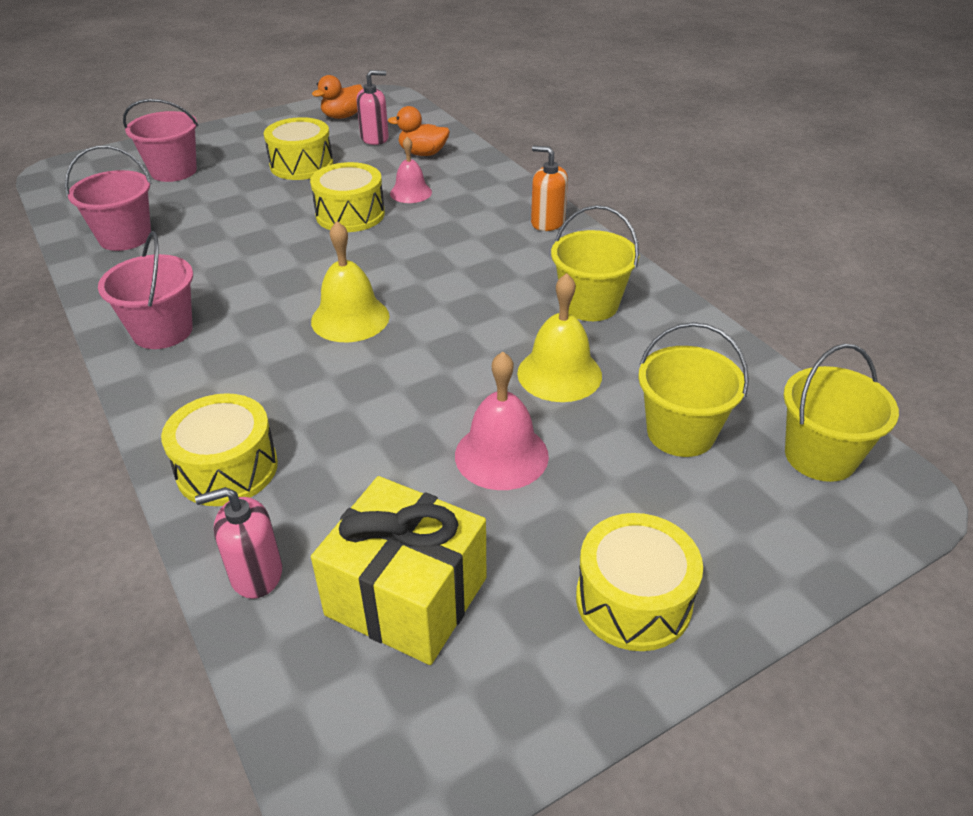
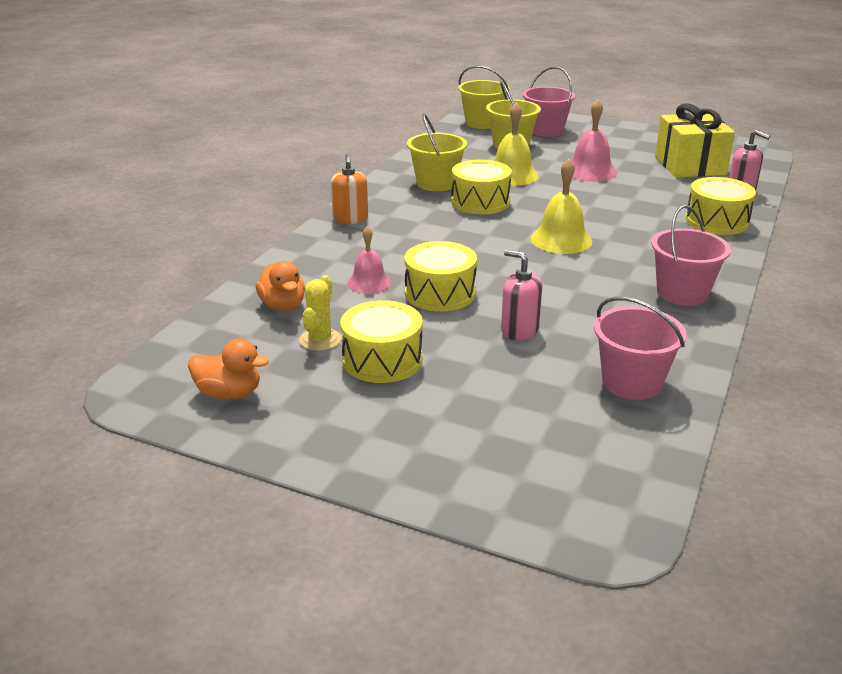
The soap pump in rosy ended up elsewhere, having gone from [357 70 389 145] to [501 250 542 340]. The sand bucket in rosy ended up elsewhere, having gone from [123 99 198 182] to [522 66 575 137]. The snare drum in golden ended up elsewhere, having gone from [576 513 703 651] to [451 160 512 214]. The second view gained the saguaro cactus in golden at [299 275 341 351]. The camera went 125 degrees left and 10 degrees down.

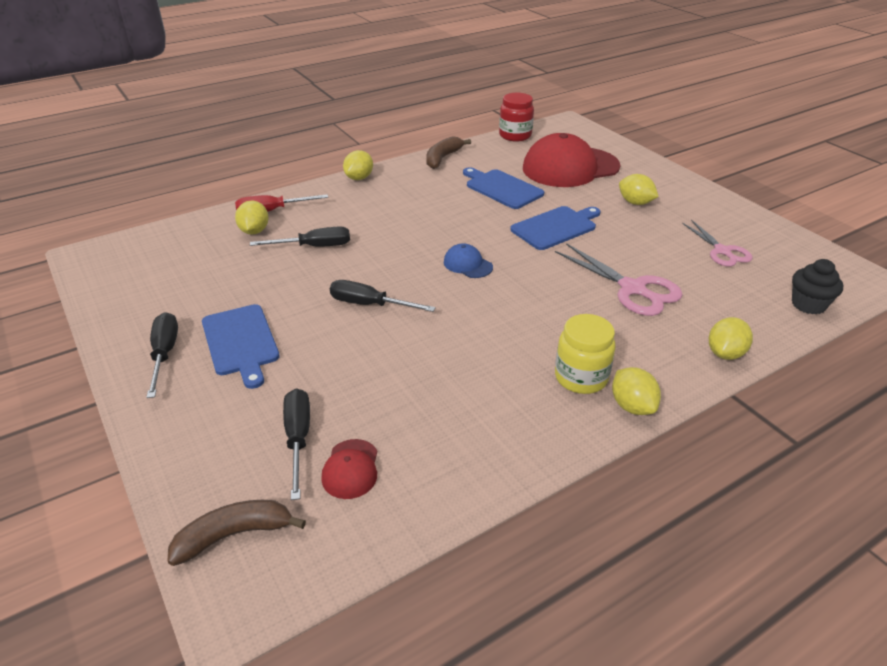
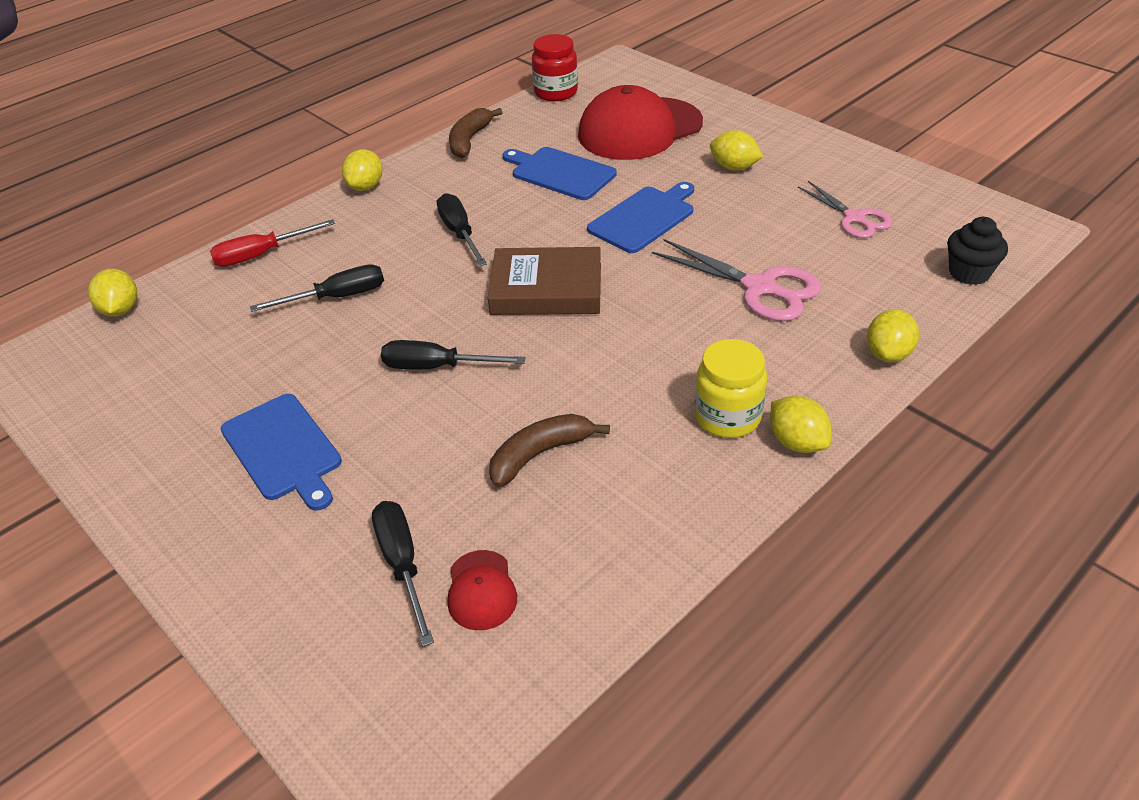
The toy lemon in golden ended up elsewhere, having gone from [235 201 269 235] to [88 269 137 317]. Where the baseball cap in cobalt stood at [444 243 493 278], the hardcover in brown came to stand at [488 247 601 315]. The hand screwdriver in jet-black ended up elsewhere, having gone from [146 312 178 398] to [437 193 487 266]. The toy banana in brown ended up elsewhere, having gone from [167 500 306 566] to [489 414 610 487]. The camera went 10 degrees left and 5 degrees up.

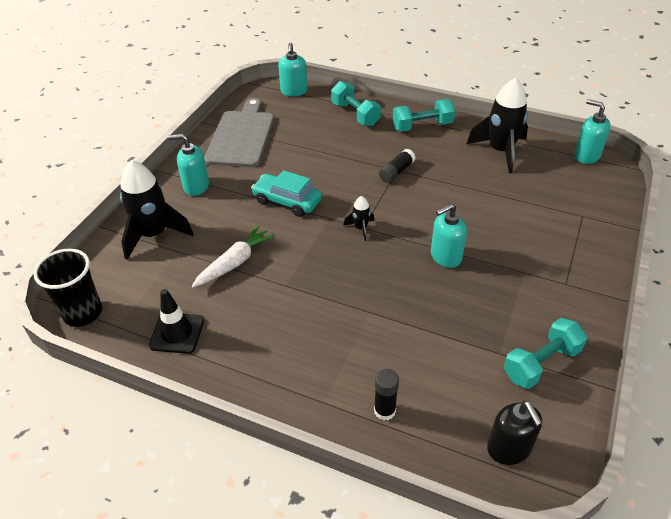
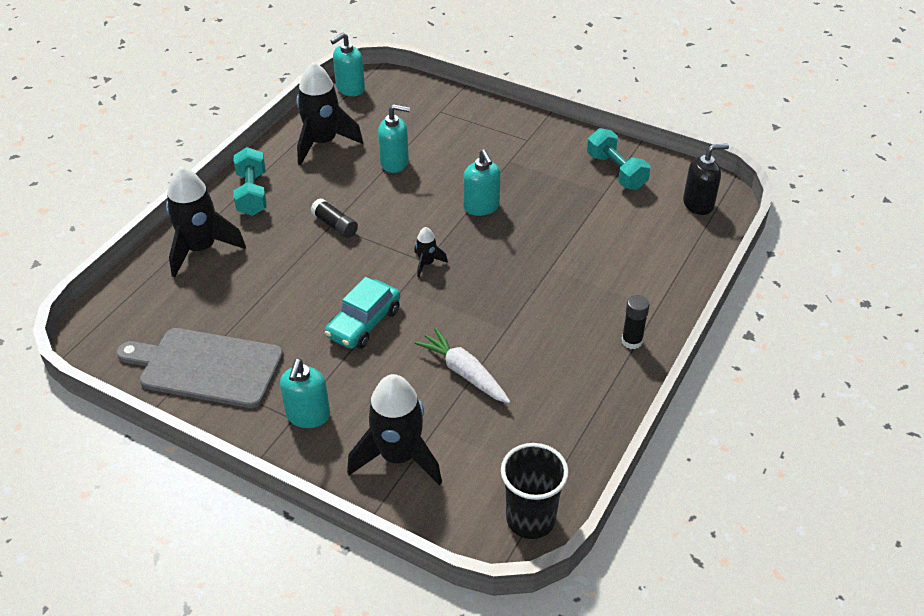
The soap pump in turquoise ended up elsewhere, having gone from [278 43 307 96] to [378 104 410 173]. Where the hand weight in turquoise stood at [331 81 381 126], the spaceship in jet-black came to stand at [166 166 246 278]. The second view lost the road cone in jet-black at [149 289 204 354]. The glue in jet-black ended up elsewhere, having gone from [374 369 399 420] to [622 295 650 349]. The camera went 85 degrees left and 0 degrees up.

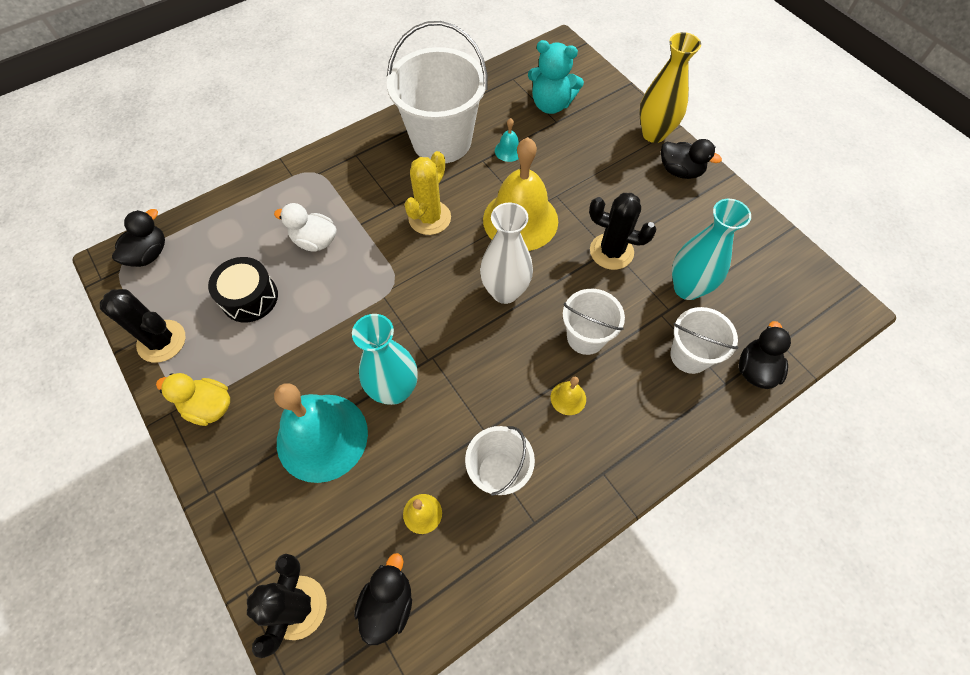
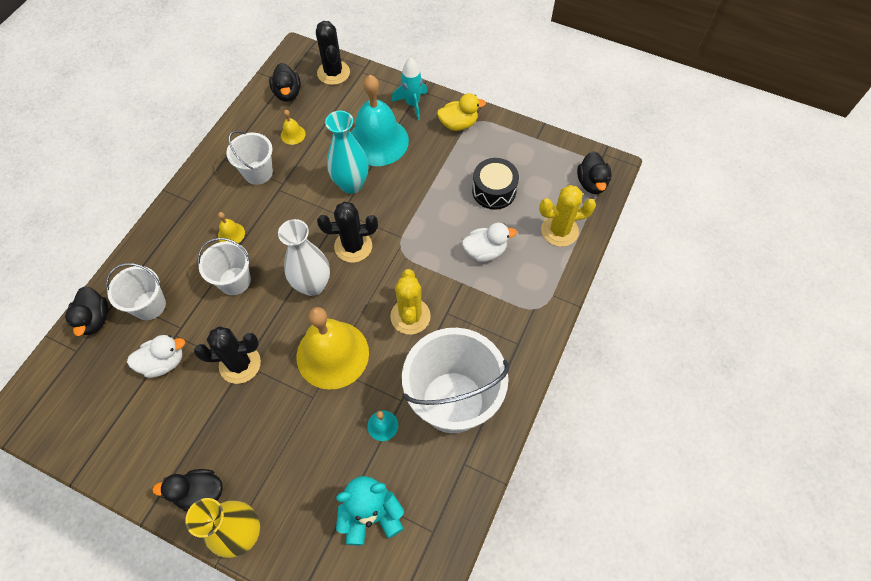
Where the flower vase in turquoise stood at [672 199 751 300], the duck in snow-white came to stand at [127 335 185 378]. The saguaro cactus in jet-black ended up elsewhere, having gone from [100 289 186 363] to [317 202 378 263]. The second view gained the spaceship in turquoise at [392 57 428 120]. The second view gained the saguaro cactus in golden at [539 185 596 247]. The camera went 150 degrees right and 0 degrees up.

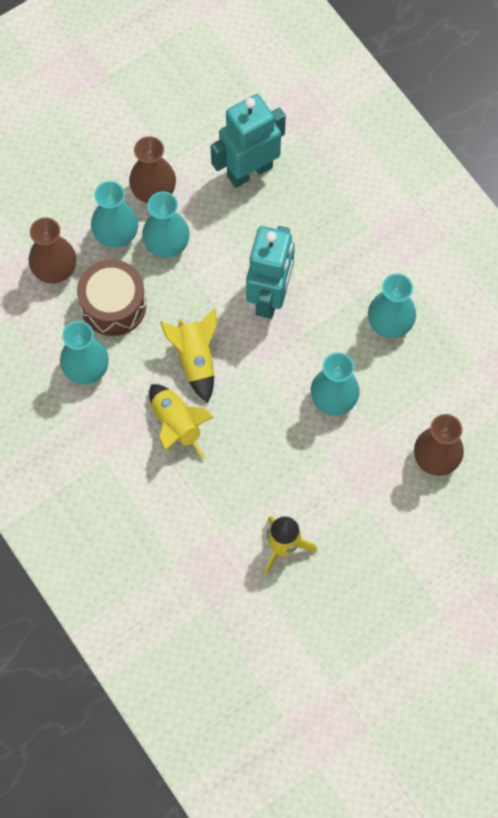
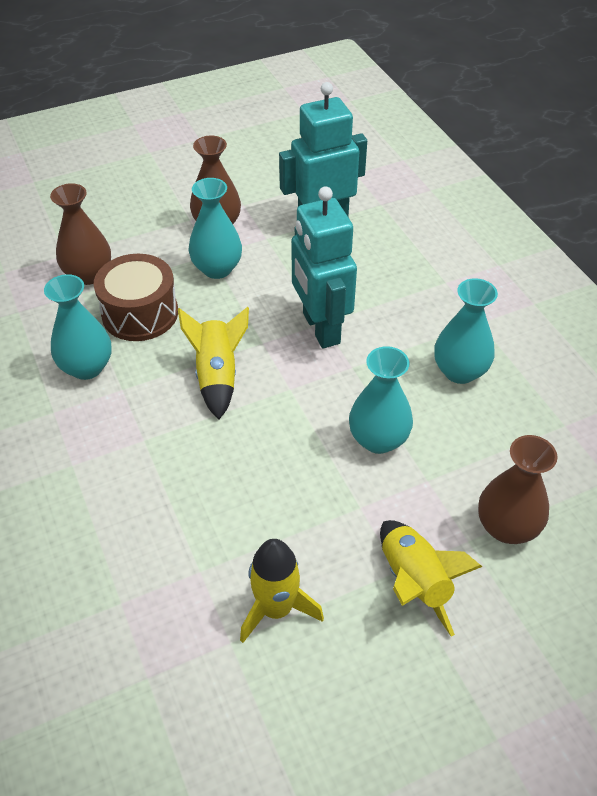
The second view lost the flower vase in turquoise at [91 181 138 248]. The robot in turquoise at [246 226 295 319] ended up facing another way, 135 degrees clockwise from before. The spaceship in golden ended up elsewhere, having gone from [149 384 214 460] to [380 520 482 636]. The camera went 10 degrees right and 20 degrees down.

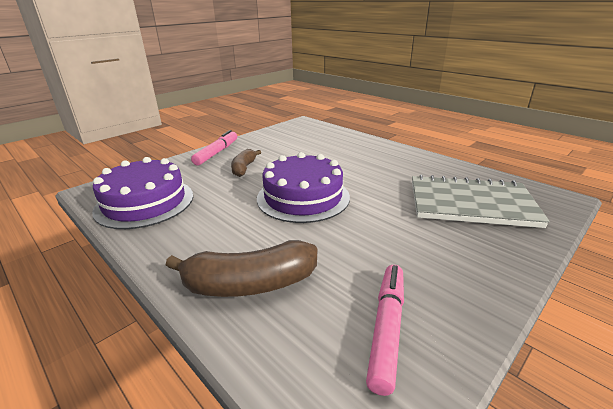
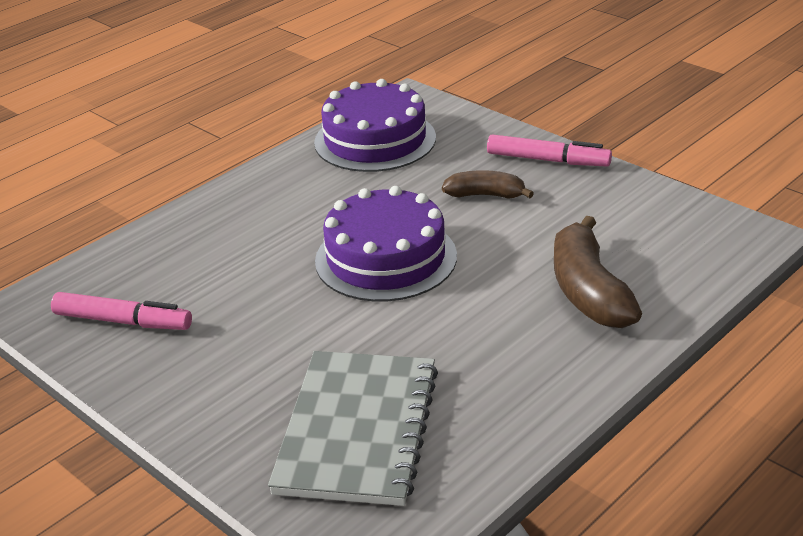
The toy banana in brown ended up elsewhere, having gone from [166 240 317 297] to [554 216 642 328]. The camera went 90 degrees right and 5 degrees up.

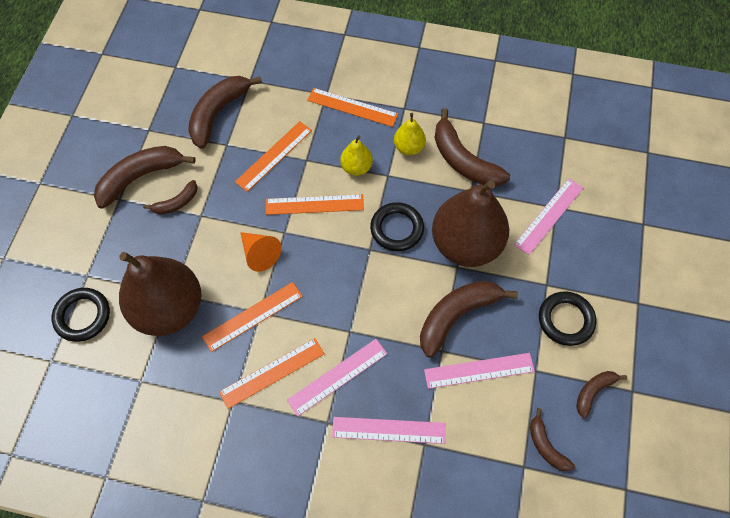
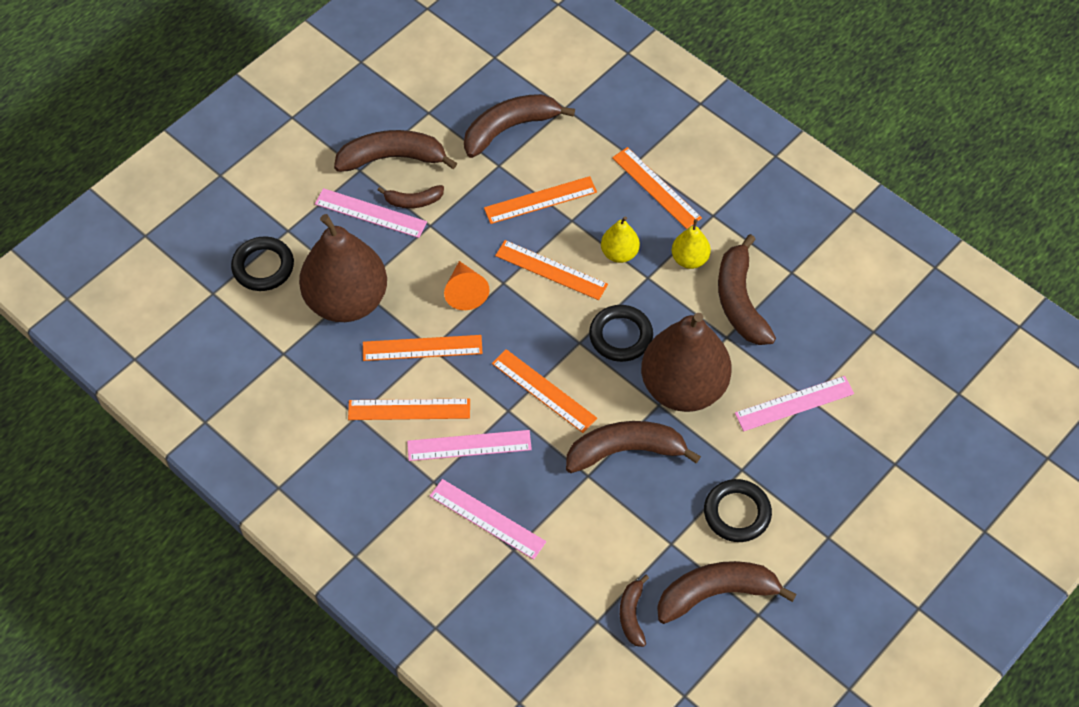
The ruler in rosy ended up elsewhere, having gone from [424 353 535 389] to [315 188 427 238]. The size of the toy banana in brown at [576 371 627 418] changed by a factor of 1.85. The second view gained the ruler in orange-coloured at [492 349 597 433]. The camera went 30 degrees right and 5 degrees down.

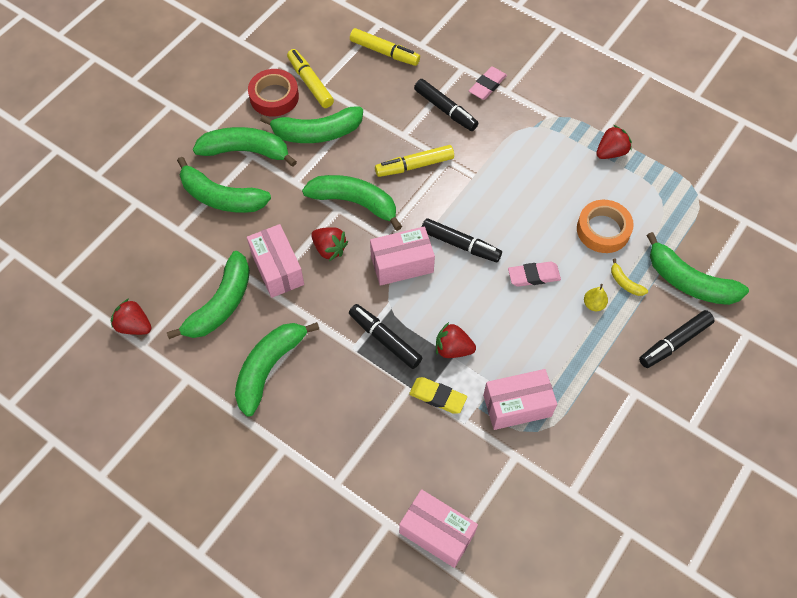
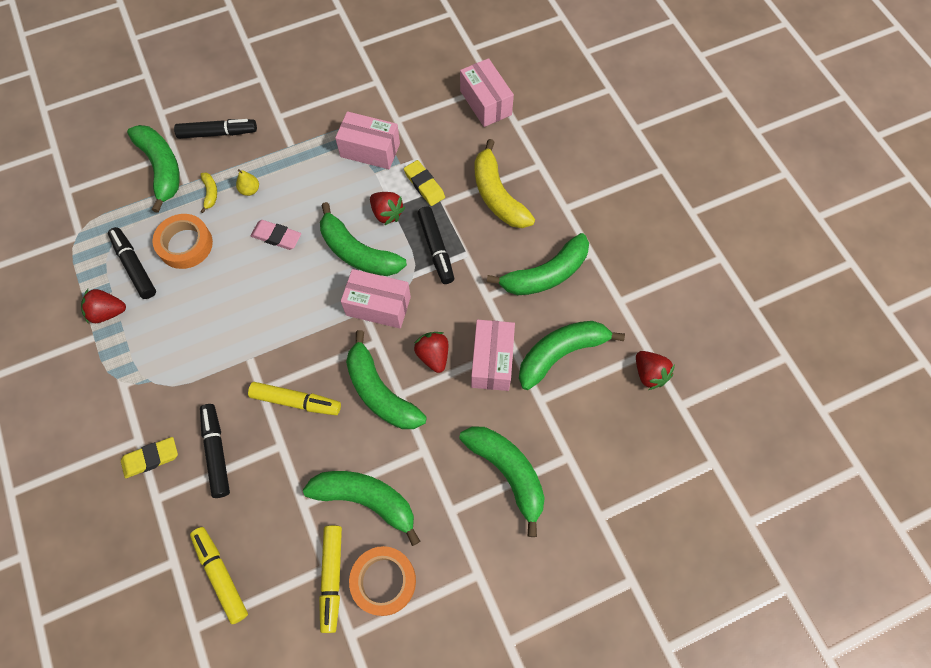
What was the eraser in rosy at [469 66 507 100] turned into the eraser in golden at [121 437 178 478]. What was the tape in crimson at [248 69 299 117] turned into the tape in orange-coloured at [349 546 416 616]. The toy banana in leaf-green ended up elsewhere, having gone from [193 127 297 167] to [320 202 407 276]. The felt pen in jet-black ended up elsewhere, having gone from [422 218 502 262] to [108 227 156 299]. The second view gained the toy banana in golden at [475 139 535 228]. The camera went 150 degrees left and 5 degrees up.

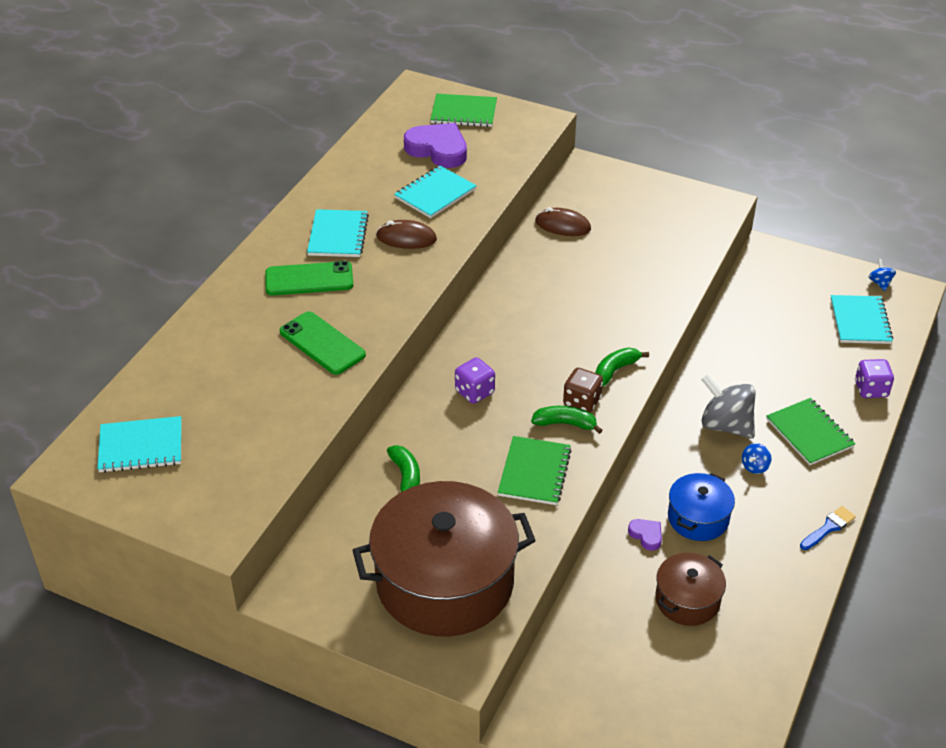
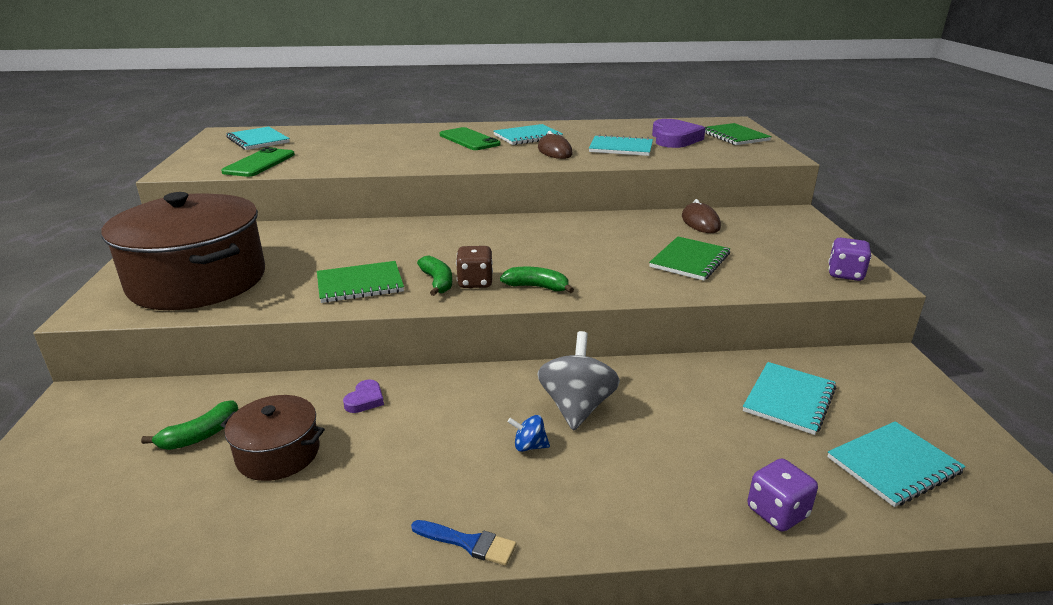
The second view lost the toy top in cobalt at [869 259 896 291]. The mobile phone in leaf-green ended up elsewhere, having gone from [279 311 366 375] to [221 147 295 177]. The game die in royal purple ended up elsewhere, having gone from [455 357 495 404] to [828 238 872 281]. The notebook in leaf-green ended up elsewhere, having gone from [766 398 855 465] to [649 236 730 281]. The toy banana in leaf-green ended up elsewhere, having gone from [387 445 420 492] to [141 400 239 450]. The second view lost the stockpot in cobalt at [668 473 735 541]. The second view gained the notebook in turquoise at [743 362 836 435]. The camera went 60 degrees right and 15 degrees down.

